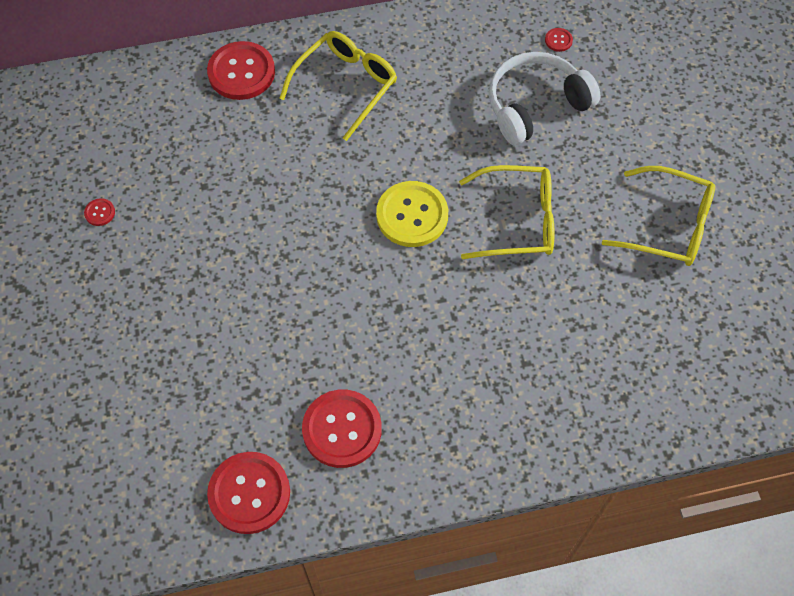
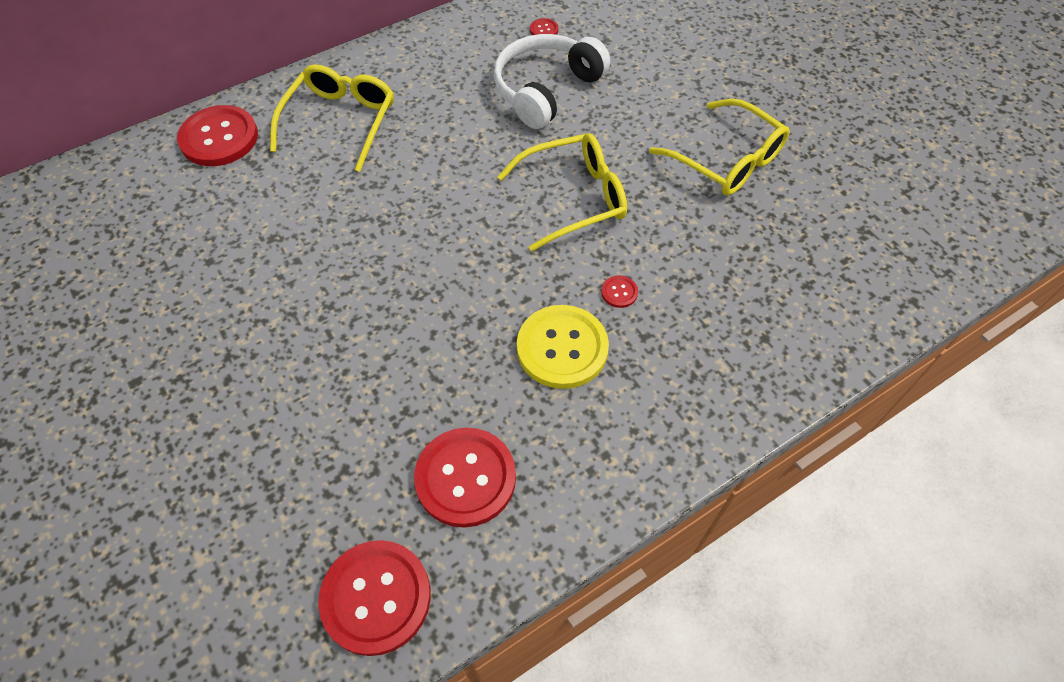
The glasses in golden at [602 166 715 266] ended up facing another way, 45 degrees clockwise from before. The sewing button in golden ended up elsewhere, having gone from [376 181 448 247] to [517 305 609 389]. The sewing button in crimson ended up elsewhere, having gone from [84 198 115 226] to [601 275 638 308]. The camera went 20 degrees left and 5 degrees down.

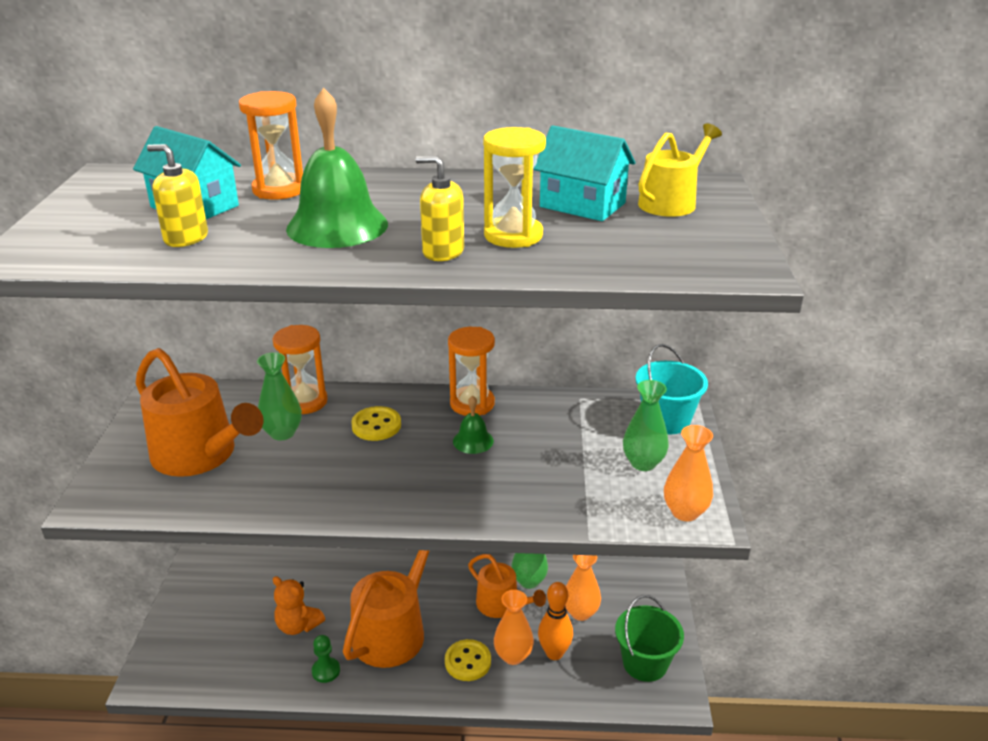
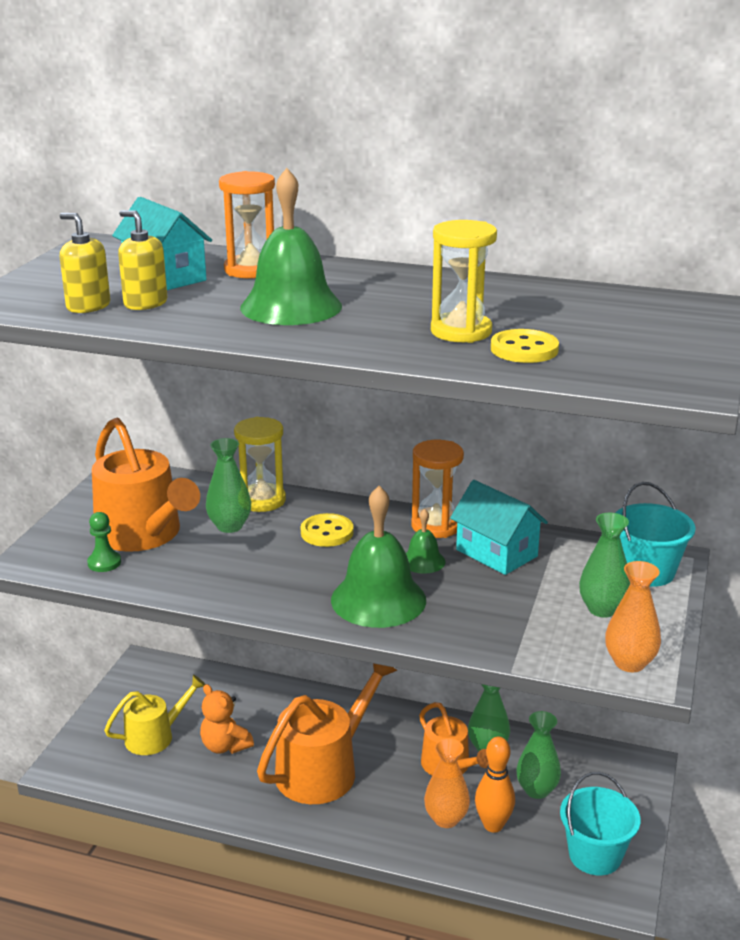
The watering can in golden ended up elsewhere, having gone from [638 124 722 217] to [104 675 205 755]. The cottage in turquoise ended up elsewhere, having gone from [534 125 636 221] to [450 480 548 575]. The soap pump in golden ended up elsewhere, having gone from [416 156 464 261] to [60 213 110 313]. What was the sand timer in orange-coloured at [272 325 328 414] turned into the sand timer in golden at [234 417 286 512]. What was the flower vase in orange-coloured at [565 555 601 621] turned into the flower vase in leaf-green at [516 711 561 799]. What was the sand bucket in leaf-green at [615 595 684 682] turned into the sand bucket in turquoise at [560 772 640 875]. The pawn in leaf-green ended up elsewhere, having gone from [312 635 340 683] to [87 512 121 572]. The sewing button in golden ended up elsewhere, having gone from [445 639 491 681] to [491 329 559 363]. The second view gained the school bell in leaf-green at [331 486 426 628]. The camera went 15 degrees right and 5 degrees down.

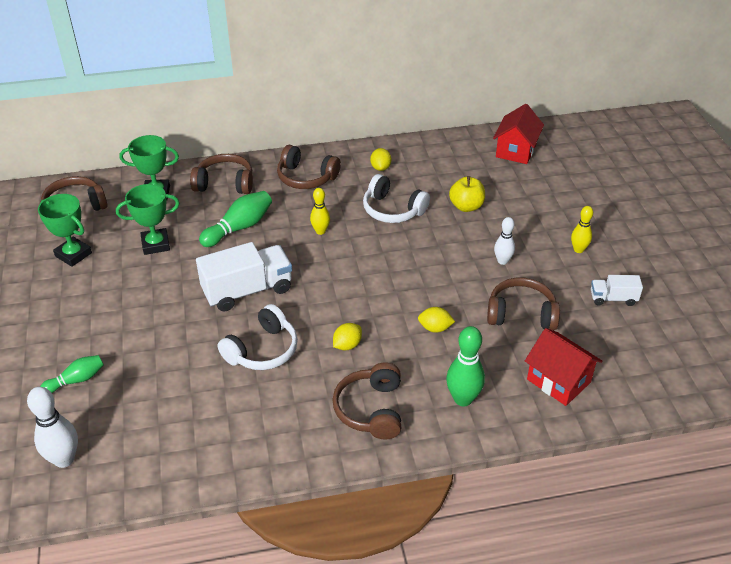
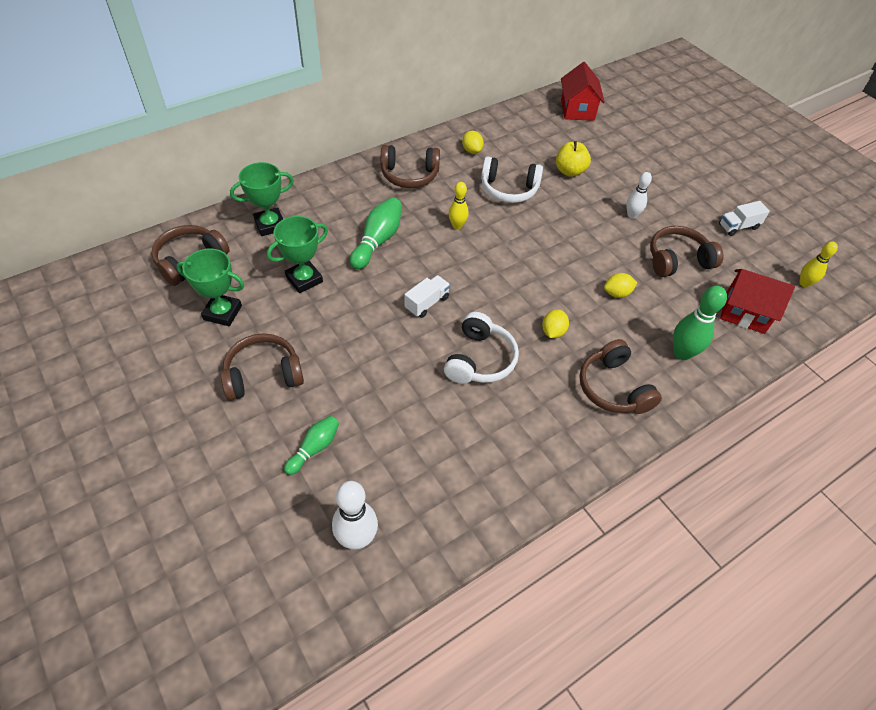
The headphones in brown ended up elsewhere, having gone from [190 154 253 194] to [220 333 304 401]. The bowling pin in golden ended up elsewhere, having gone from [571 206 593 253] to [799 241 838 287]. The size of the truck in snow-white at [196 242 292 311] changed by a factor of 0.53. The camera went 25 degrees left and 10 degrees up.

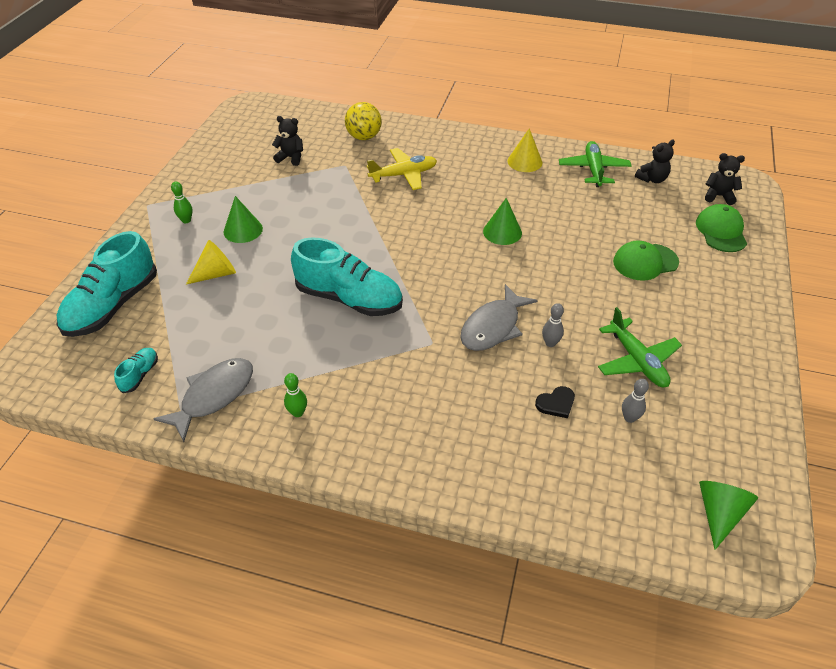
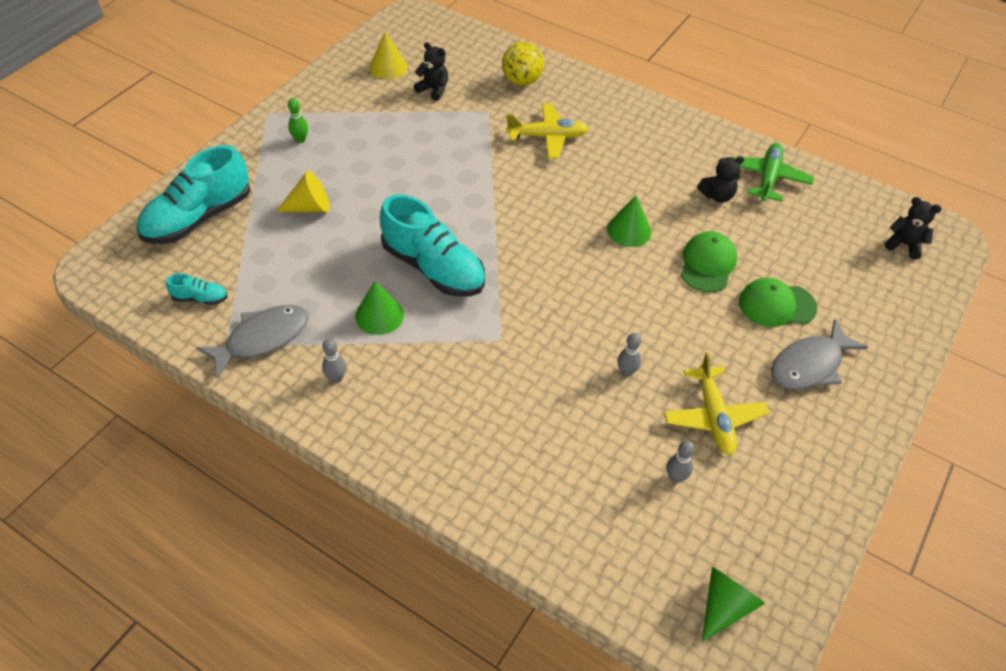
The cone shape in golden ended up elsewhere, having gone from [507 128 542 172] to [369 31 408 79]. The teddy bear in jet-black ended up elsewhere, having gone from [635 139 675 183] to [697 156 744 203]. The cone shape in leaf-green ended up elsewhere, having gone from [223 196 263 243] to [355 281 404 335]. The baseball cap in leaf-green ended up elsewhere, having gone from [696 204 747 252] to [681 231 737 292]. The fish in gray ended up elsewhere, having gone from [460 284 538 351] to [771 319 868 390]. What was the plane in leaf-green at [598 307 682 387] turned into the plane in golden at [664 352 770 455]. The sneaker in turquoise at [114 348 158 393] ended up facing another way, 60 degrees clockwise from before. What was the bowling pin in leaf-green at [284 373 307 417] turned into the bowling pin in gray at [322 339 346 383]. The second view lost the heart shape in jet-black at [535 386 575 418]. The camera went 15 degrees right and 5 degrees up.

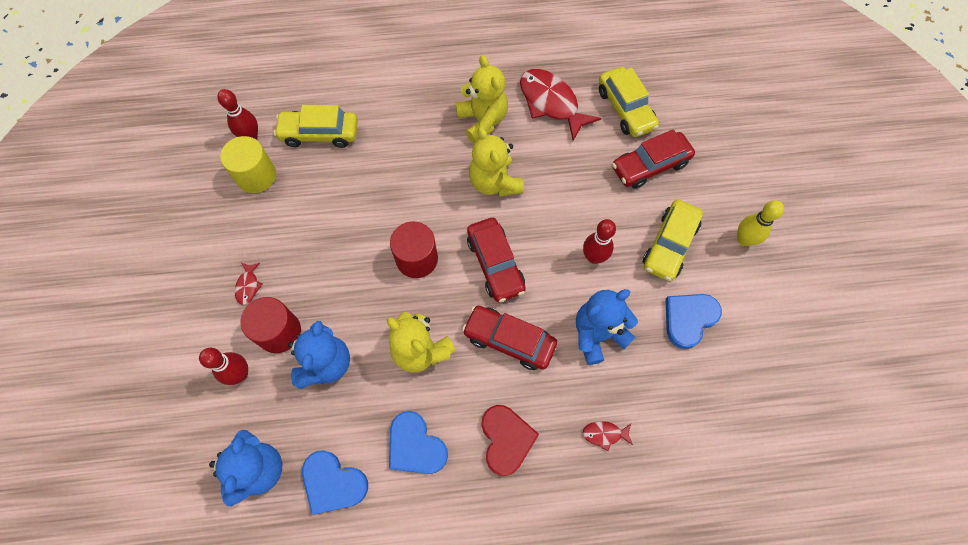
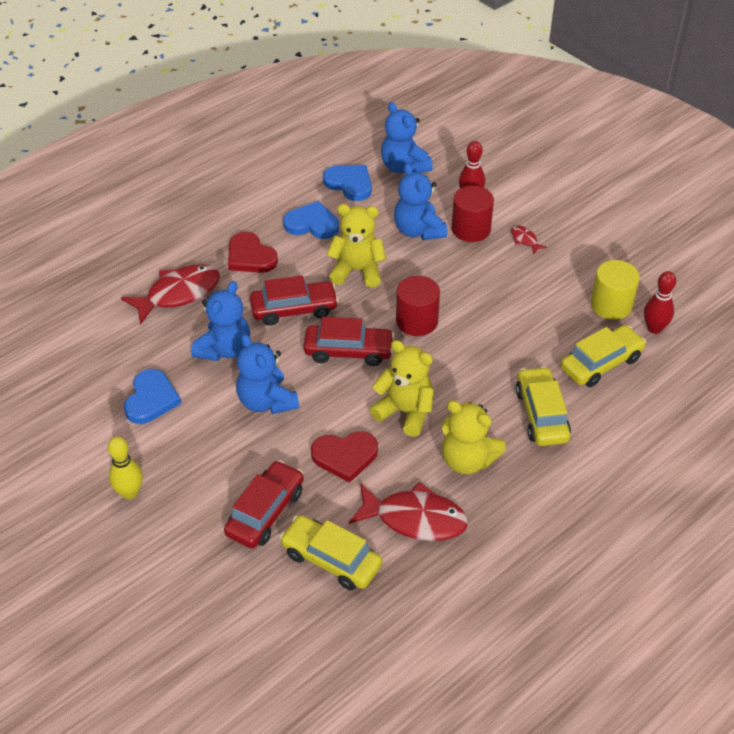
The automobile in golden ended up elsewhere, having gone from [643 200 703 281] to [516 366 571 446]. The automobile in crimson at [467 218 526 302] ended up facing another way, 150 degrees clockwise from before. Where the bowling pin in crimson stood at [583 219 616 264], the teddy bear in cobalt came to stand at [236 334 299 414]. The size of the fish in crimson at [583 421 633 451] changed by a factor of 2.25. The heart shape in cobalt at [302 450 368 515] ended up facing another way, 45 degrees clockwise from before. The second view gained the heart shape in crimson at [311 431 378 483]. The camera went 145 degrees right and 20 degrees down.

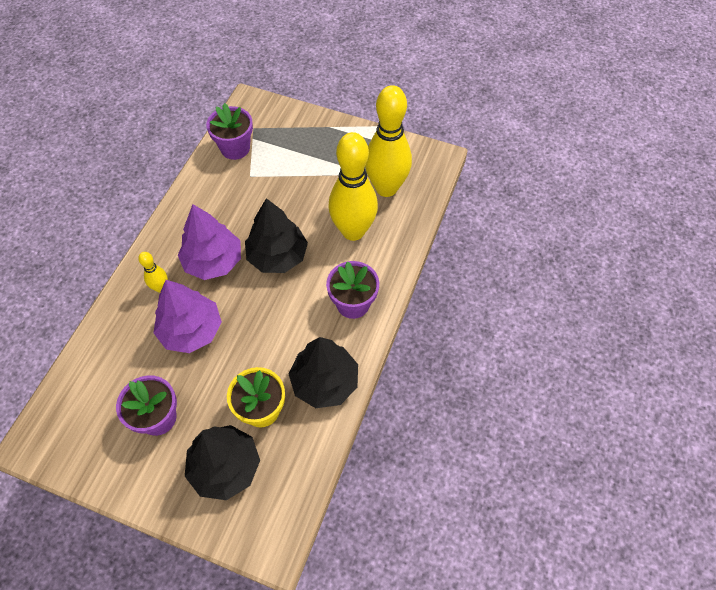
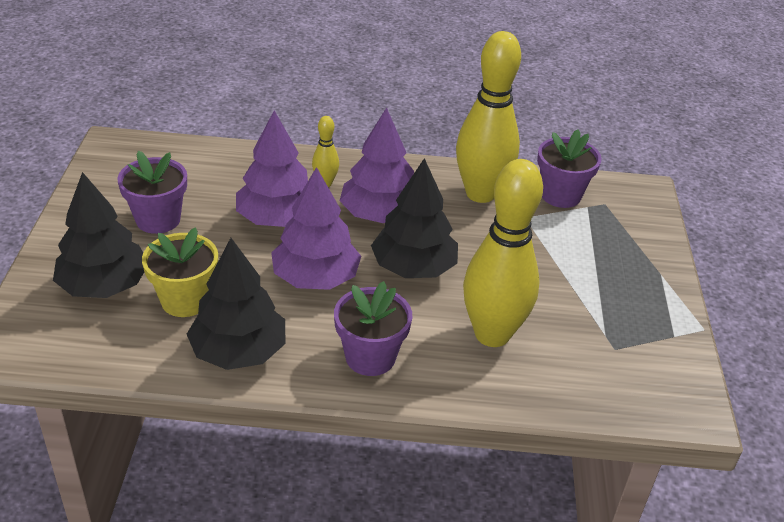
The bowling pin in golden ended up elsewhere, having gone from [365 85 412 197] to [456 31 521 203]. The second view gained the toy tree in royal purple at [271 167 361 290]. The camera went 70 degrees right and 20 degrees down.

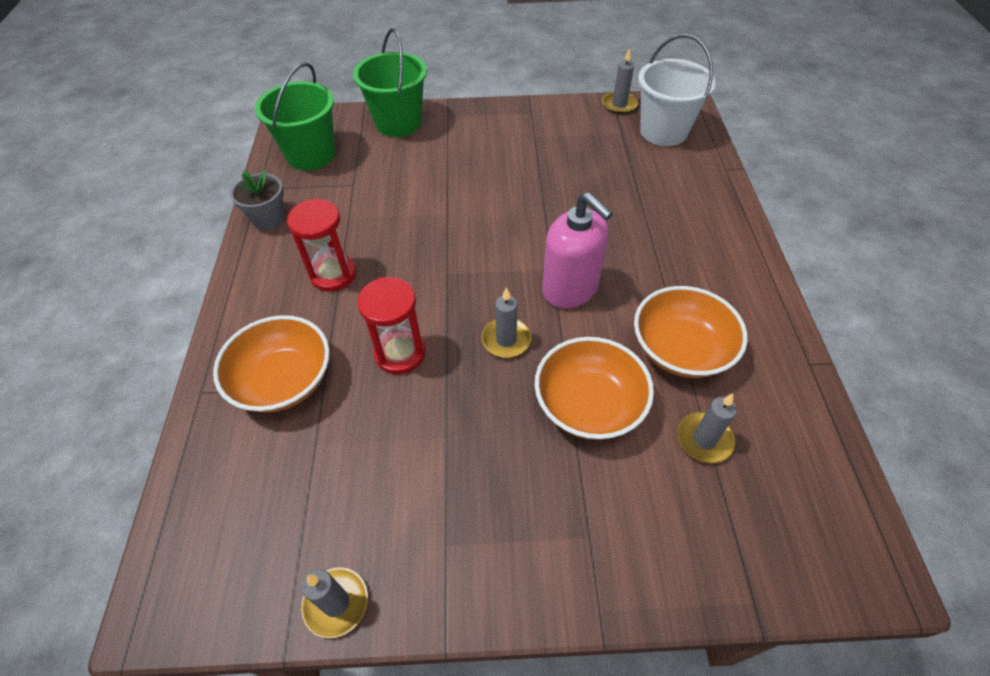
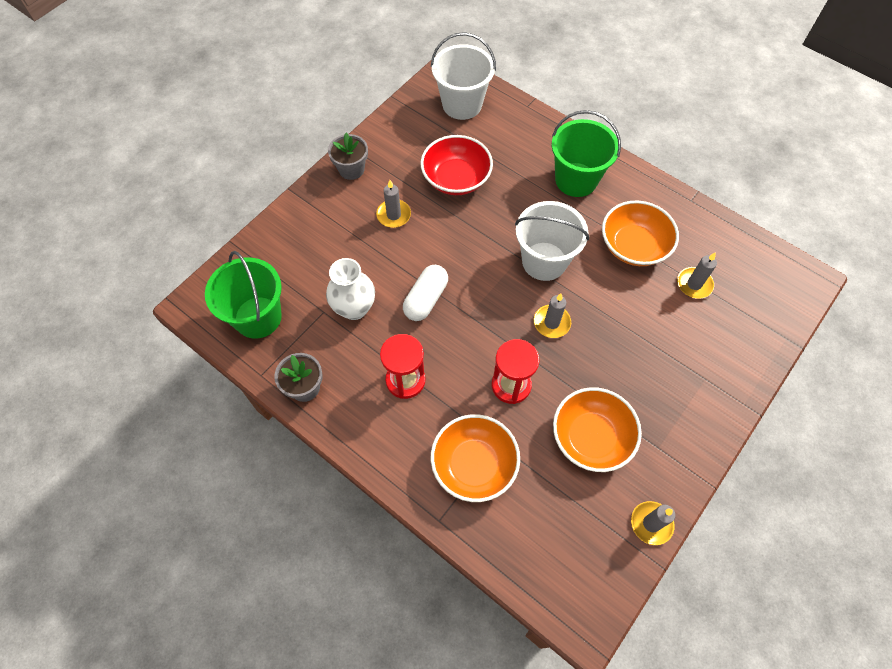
The sand bucket in leaf-green ended up elsewhere, having gone from [353 28 427 137] to [552 110 621 197]. The candle in gray ended up elsewhere, having gone from [602 49 638 114] to [376 180 411 228]. Where the soap pump in rosy stood at [542 193 613 308], the sand bucket in snow-white came to stand at [515 201 589 281]. The deep dish in orange-coloured ended up elsewhere, having gone from [535 337 654 440] to [553 387 642 472]. The second view gained the potted plant in gray at [328 133 368 180]. The second view gained the deep dish in crimson at [421 135 493 195]. The second view gained the flower vase in snow-white at [326 258 375 320]. The second view gained the capsule in snow-white at [403 265 448 321]. The camera went 50 degrees left and 10 degrees up.

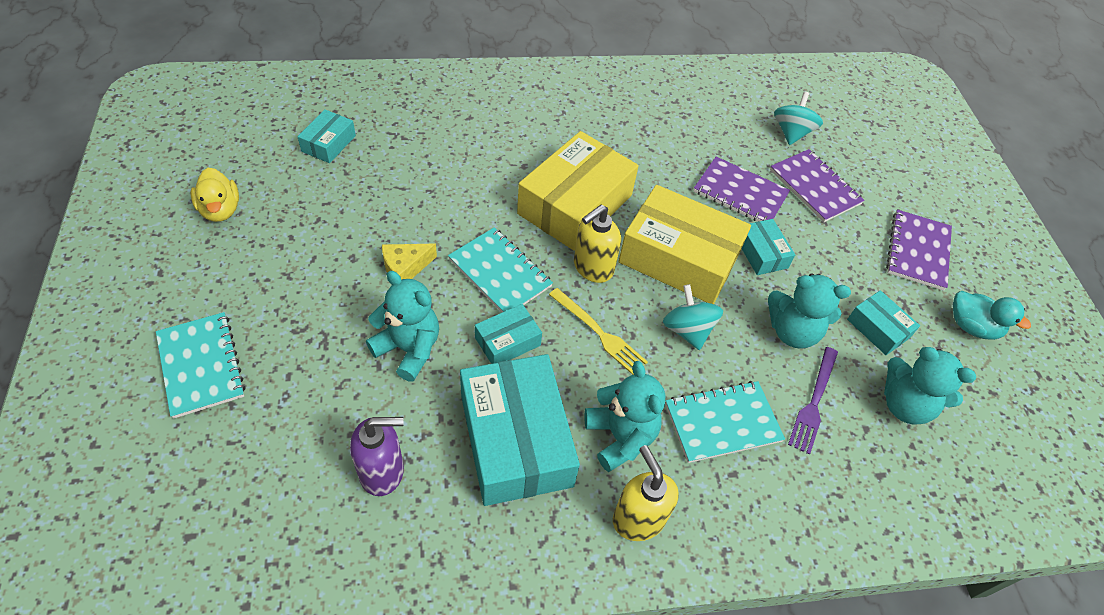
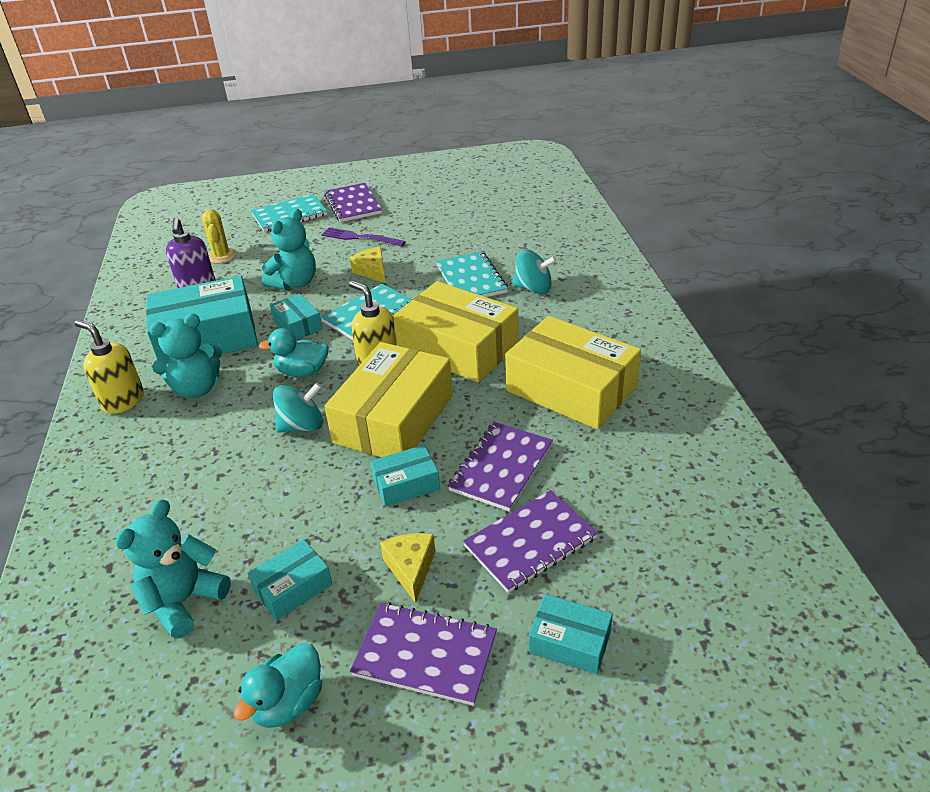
The toy top in turquoise ended up elsewhere, having gone from [774 92 823 145] to [513 249 557 294]. The parcel in turquoise ended up elsewhere, having gone from [297 109 356 163] to [529 594 612 674]. The second view lost the duck in golden at [190 168 239 222]. The second view lost the teddy bear in turquoise at [768 274 851 349]. Where the table fork in golden stood at [549 288 648 375], the duck in turquoise came to stand at [259 328 329 377]. The table fork in royal purple ended up elsewhere, having gone from [788 347 838 455] to [321 228 406 247]. The notebook in turquoise ended up elsewhere, having gone from [665 381 785 463] to [436 251 508 297]. The soap pump in golden at [613 445 679 541] ended up facing another way, 120 degrees counterclockwise from before. The second view gained the notebook in royal purple at [324 183 382 222]. The second view gained the saguaro cactus in golden at [202 209 237 264]. The second view gained the parcel in golden at [505 316 641 430]. The second view gained the cheese in golden at [380 533 435 603]. The camera went 95 degrees right and 15 degrees down.

